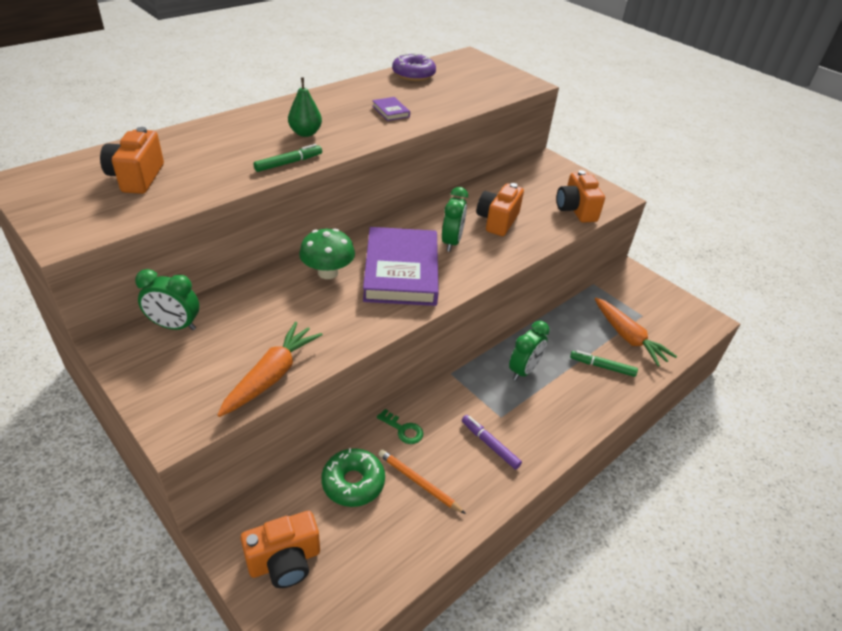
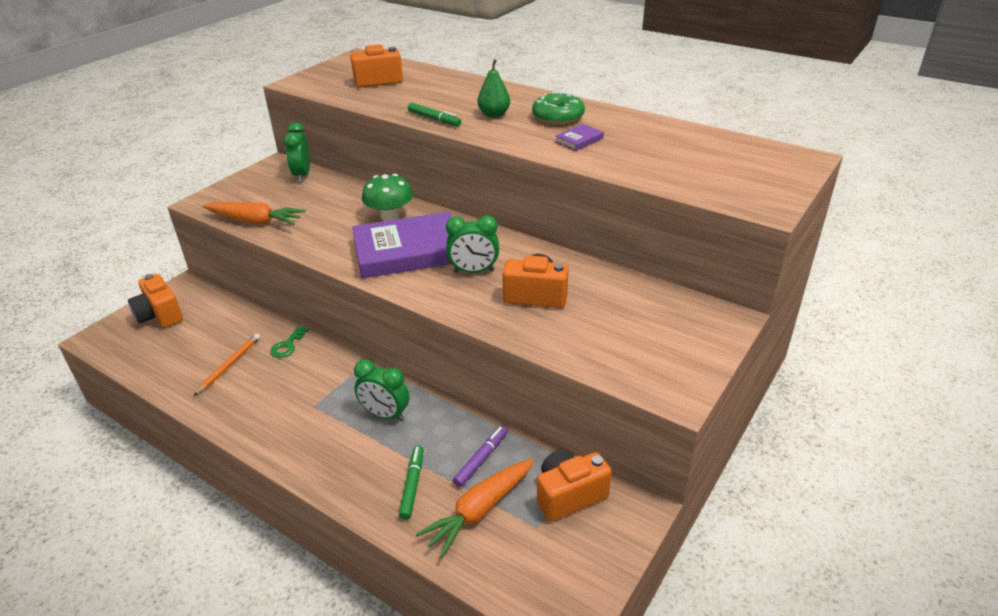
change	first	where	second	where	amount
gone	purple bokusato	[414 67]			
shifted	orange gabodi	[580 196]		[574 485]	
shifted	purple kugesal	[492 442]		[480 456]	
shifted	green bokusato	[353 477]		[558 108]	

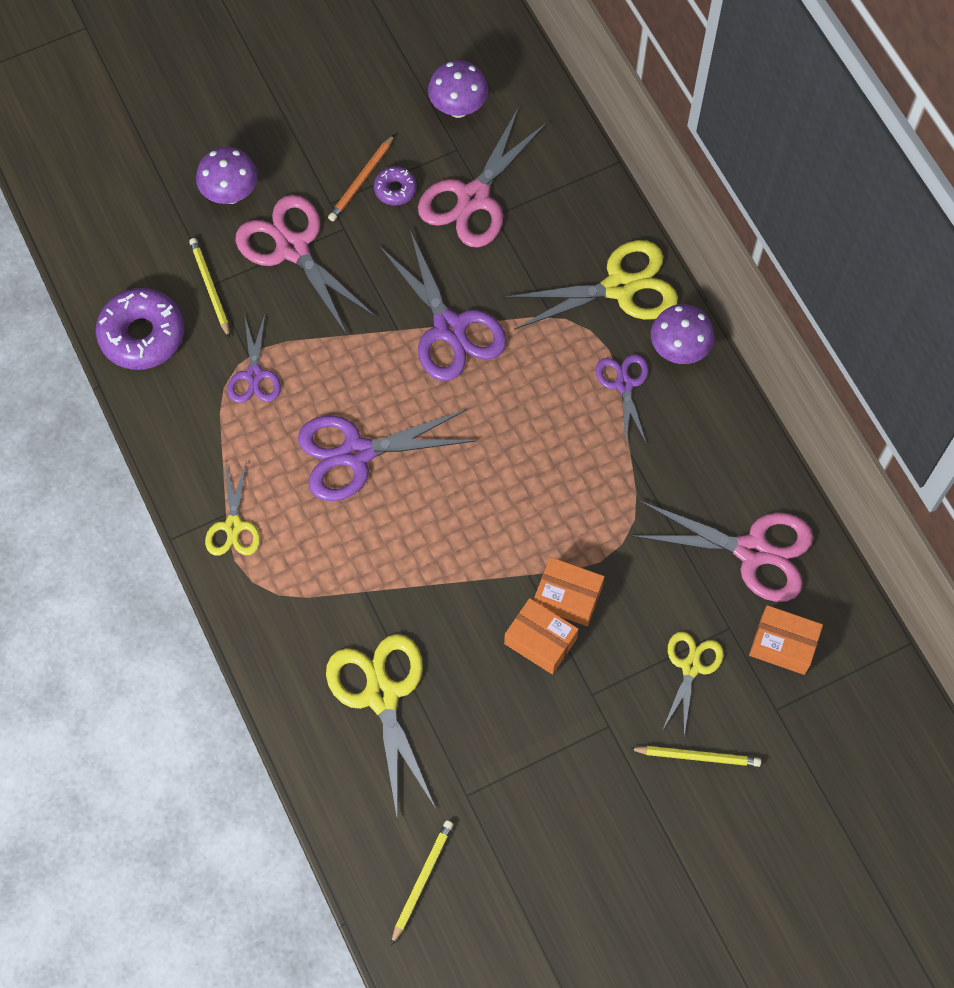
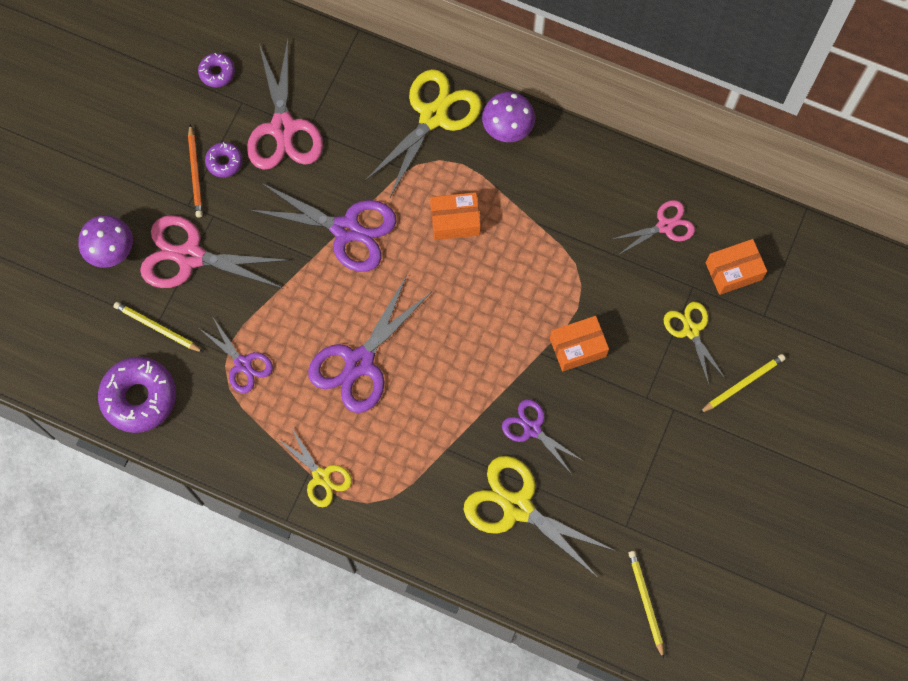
change	first	where	second	where	amount
swapped	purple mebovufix	[458 89]	purple bokusato	[216 70]	
shifted	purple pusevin	[622 399]		[542 436]	
scaled	pink pusevin	[721 551]		[652 227]	x0.58
shifted	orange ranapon	[541 636]		[455 216]	

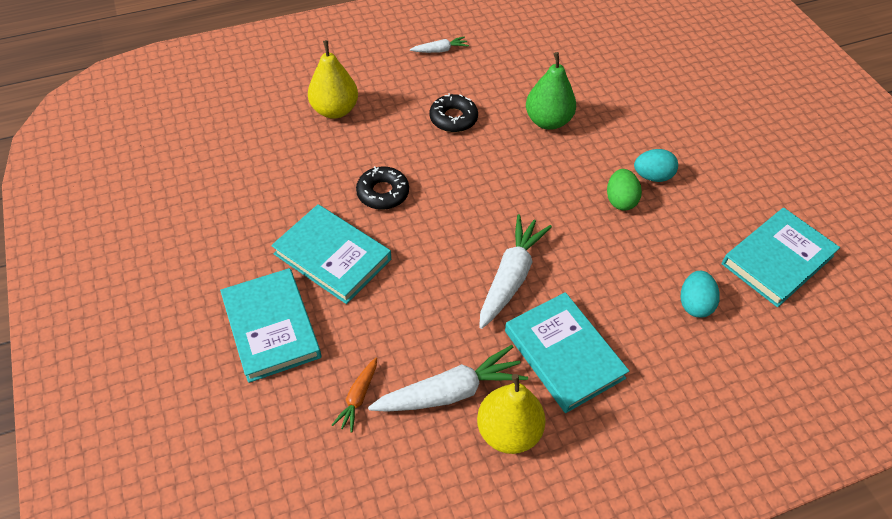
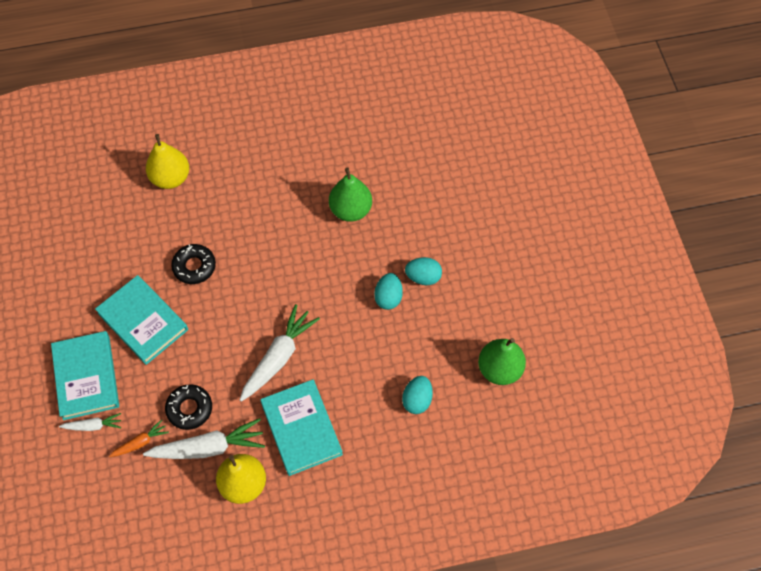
change	first	where	second	where	amount
shifted	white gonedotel	[439 44]		[90 422]	
shifted	black bokusato	[454 112]		[188 407]	
repainted	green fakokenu	[624 189]	turquoise fakokenu	[388 291]	
swapped	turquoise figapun	[781 257]	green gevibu	[502 361]	
rotated	orange gonedotel	[354 395]		[139 438]	150 degrees counterclockwise

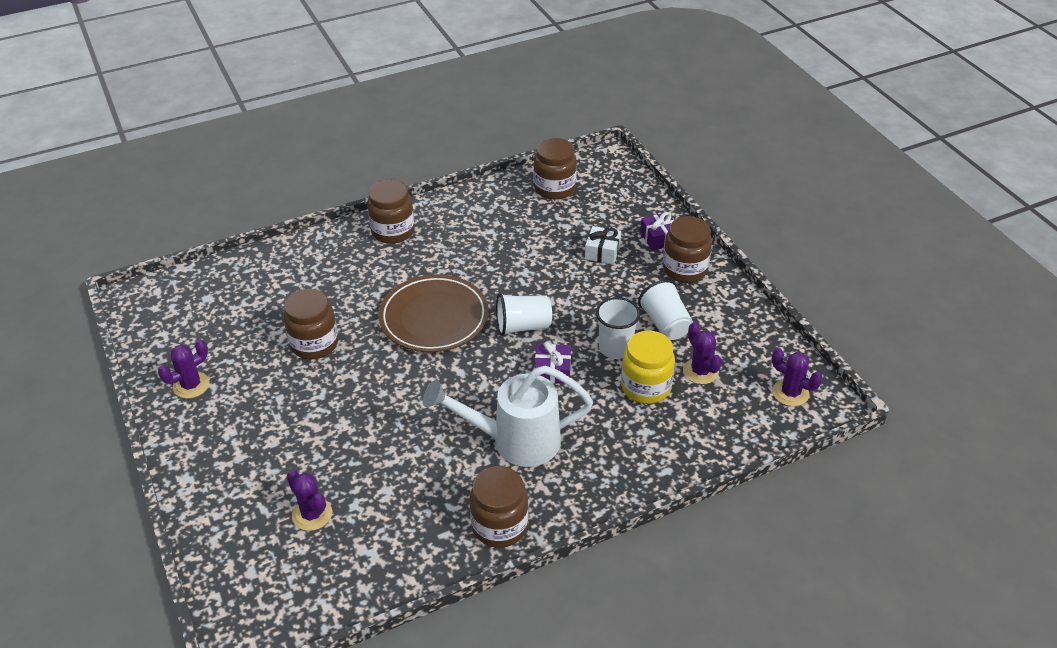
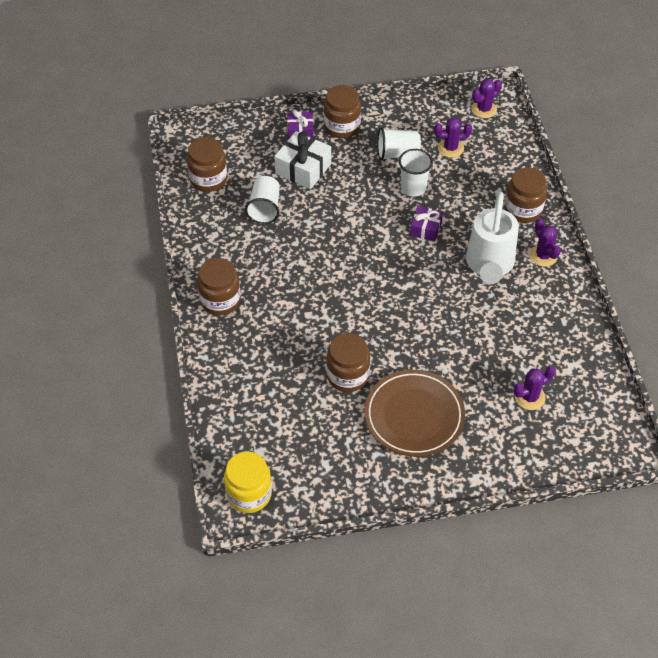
change	first	where	second	where	amount
scaled	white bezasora	[603 245]		[302 160]	x1.62
shifted	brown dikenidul	[433 313]		[414 413]	
shifted	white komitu	[524 314]		[262 200]	
shifted	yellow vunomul	[648 367]		[248 482]	
shifted	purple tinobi	[184 369]		[545 242]	
shifted	brown vunomul	[498 507]		[526 195]	

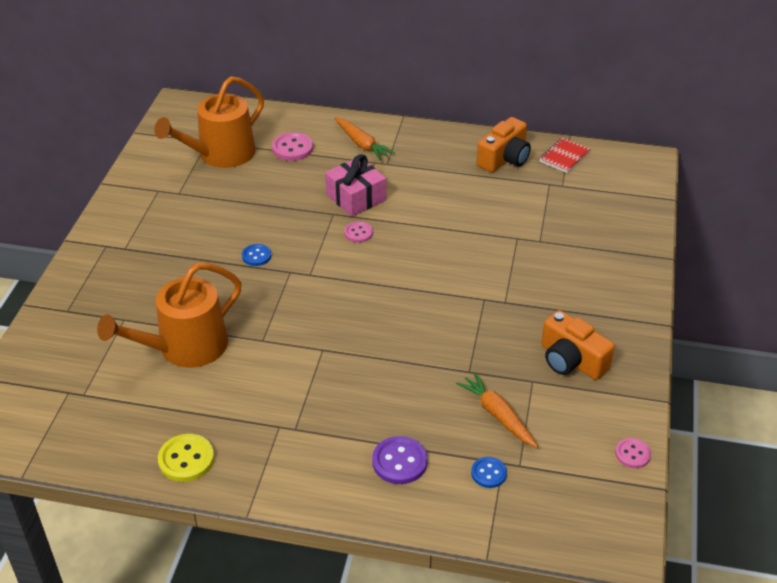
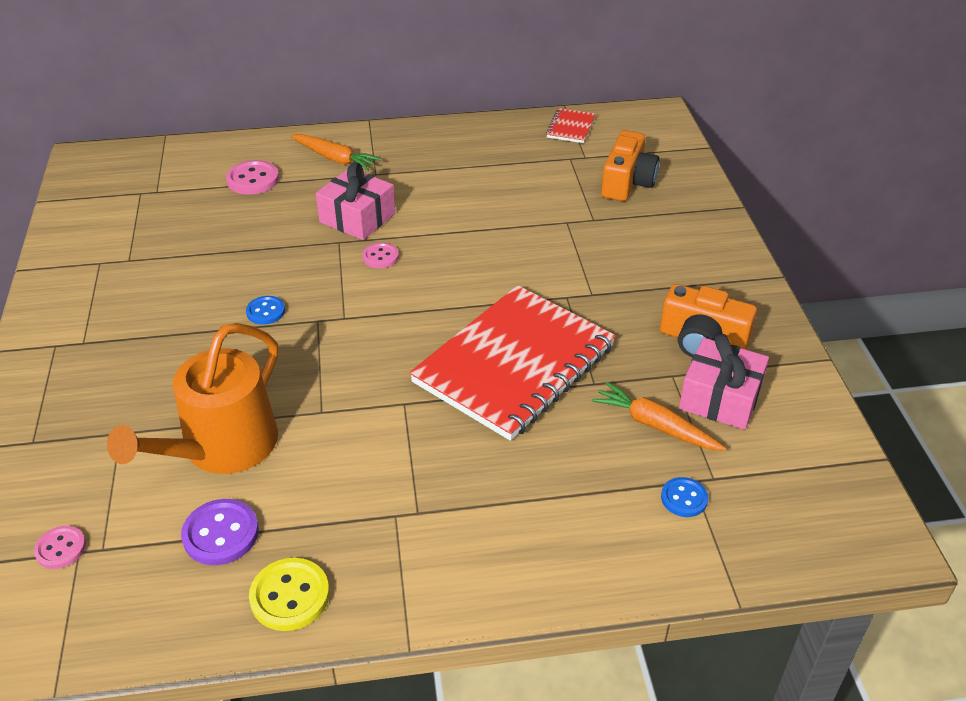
change	first	where	second	where	amount
gone	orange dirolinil	[209 122]			
shifted	orange gabodi	[504 144]		[630 165]	
shifted	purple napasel	[400 460]		[220 532]	
shifted	pink napasel	[633 453]		[60 547]	
new			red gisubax	[512 363]	
new			pink bezasora	[724 382]	

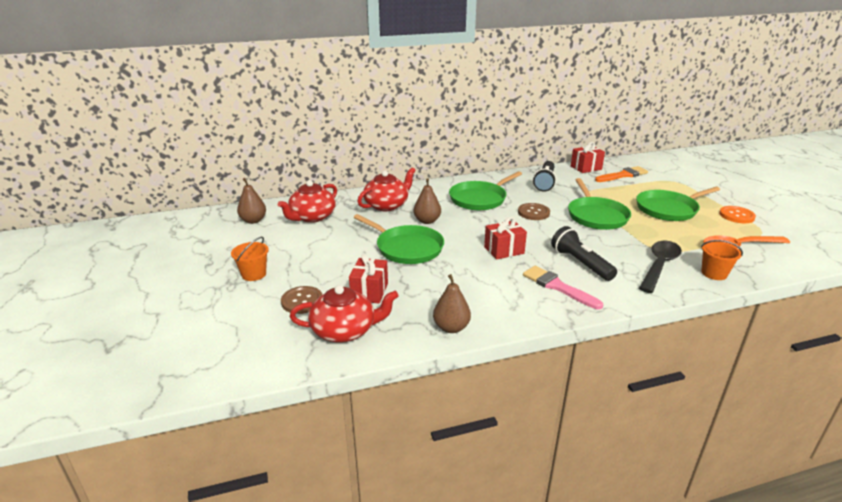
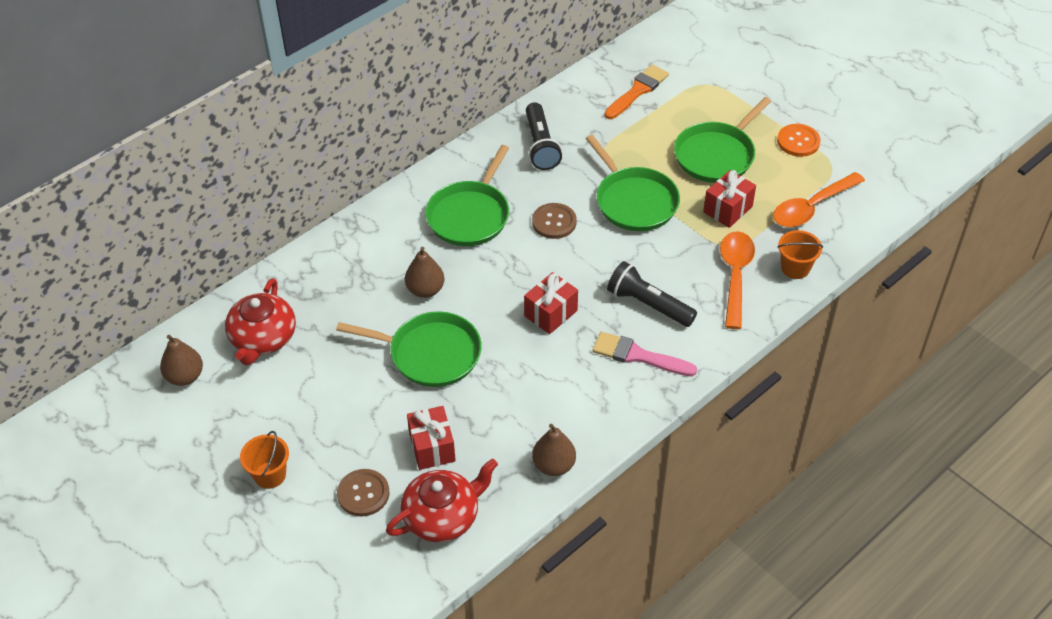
change	first	where	second	where	amount
shifted	red bezasora	[588 157]		[729 199]	
gone	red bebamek	[386 189]			
repainted	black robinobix	[660 267]	orange robinobix	[737 280]	

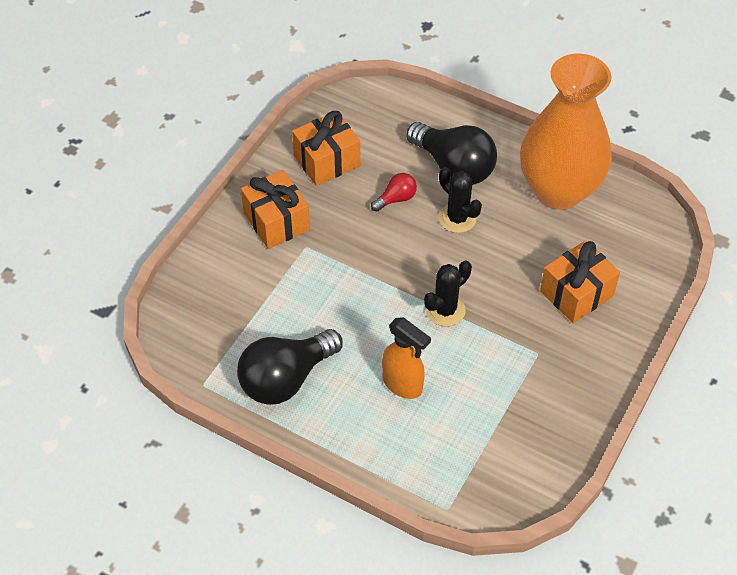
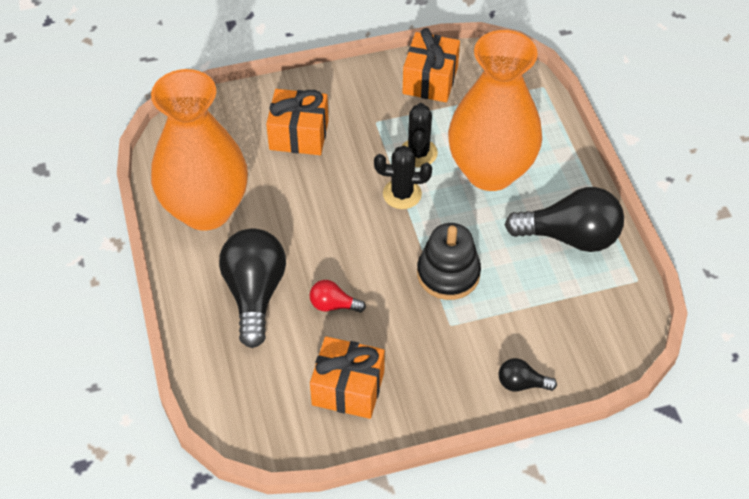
change	first	where	second	where	amount
shifted	black tinobi	[460 200]		[420 135]	
shifted	orange bezasora	[275 209]		[431 65]	
swapped	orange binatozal	[406 358]	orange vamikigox	[495 110]	
new			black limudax	[449 261]	
new			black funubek	[528 375]	

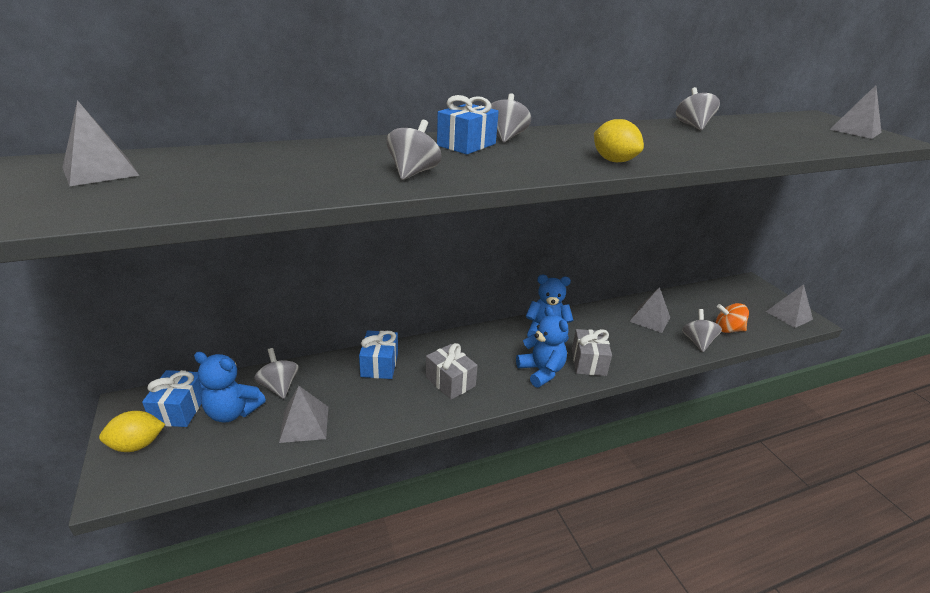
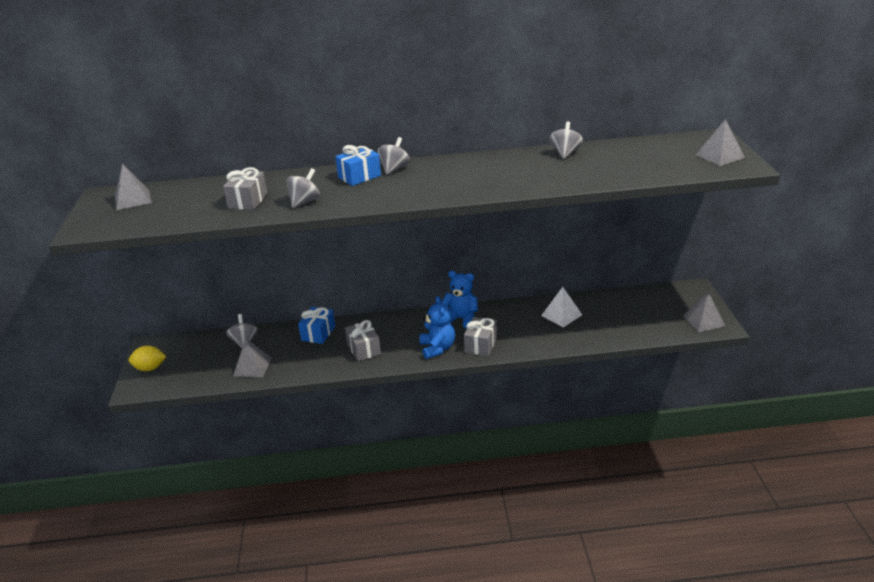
change	first	where	second	where	amount
gone	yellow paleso	[619 140]			
repainted	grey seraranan	[649 310]	white seraranan	[561 307]	
gone	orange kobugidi	[732 318]			
gone	grey kobugidi	[702 330]			
gone	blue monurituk	[230 387]			
gone	blue bezasora	[173 398]			
new			grey bezasora	[245 188]	

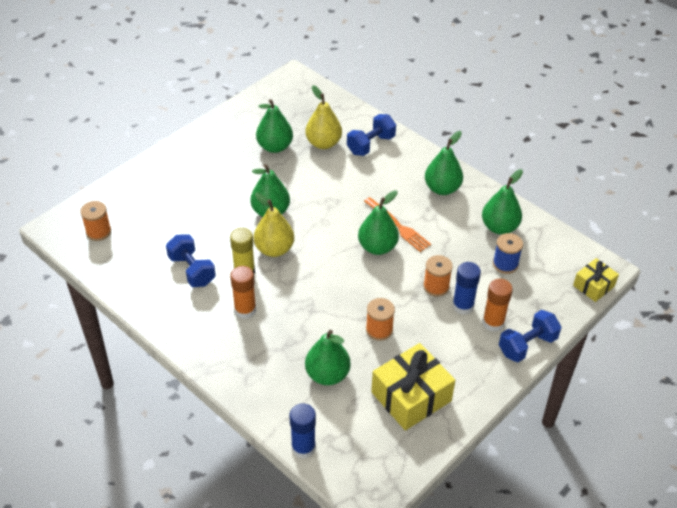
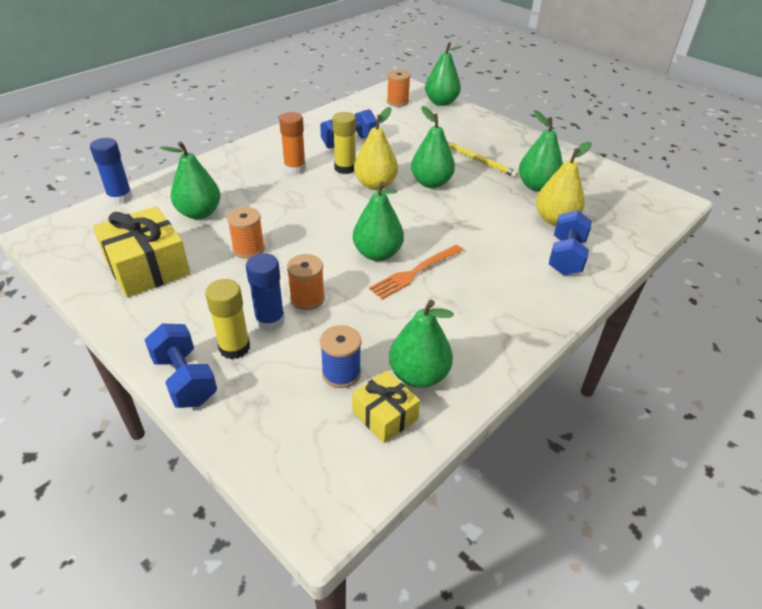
change	first	where	second	where	amount
rotated	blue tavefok	[371 135]		[570 242]	60 degrees clockwise
shifted	green gevibu	[444 163]		[443 74]	
shifted	yellow bezasora	[596 280]		[386 407]	
repainted	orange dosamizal	[497 305]	yellow dosamizal	[227 319]	
new			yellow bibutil	[483 160]	

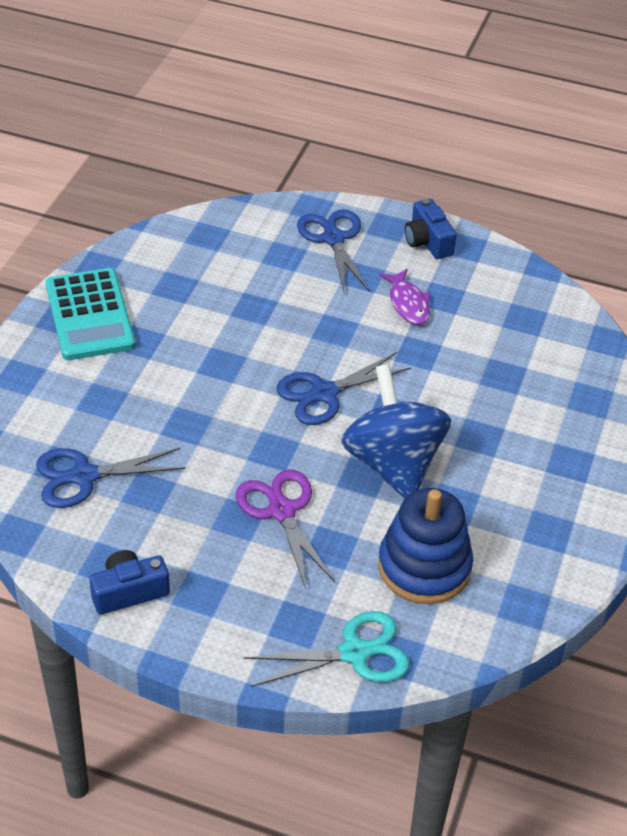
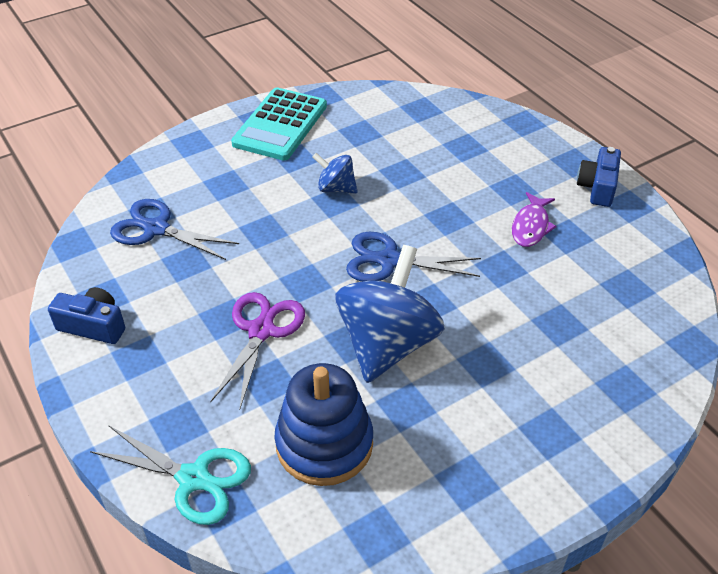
change	first	where	second	where	amount
gone	blue pusevin	[333 250]			
new			blue kobugidi	[335 173]	

